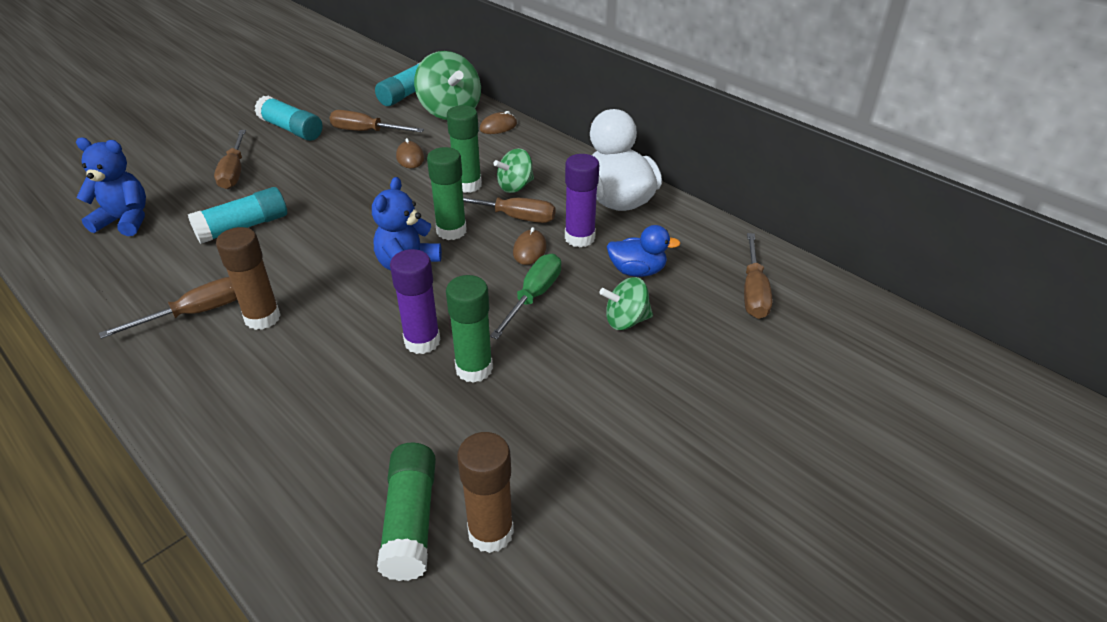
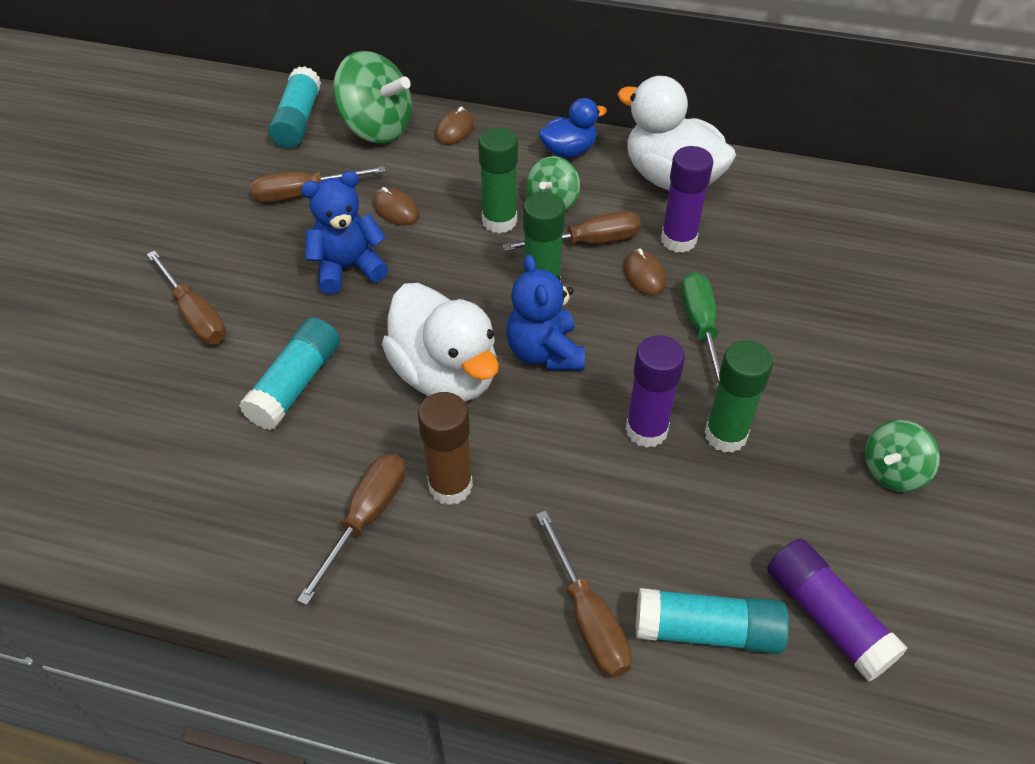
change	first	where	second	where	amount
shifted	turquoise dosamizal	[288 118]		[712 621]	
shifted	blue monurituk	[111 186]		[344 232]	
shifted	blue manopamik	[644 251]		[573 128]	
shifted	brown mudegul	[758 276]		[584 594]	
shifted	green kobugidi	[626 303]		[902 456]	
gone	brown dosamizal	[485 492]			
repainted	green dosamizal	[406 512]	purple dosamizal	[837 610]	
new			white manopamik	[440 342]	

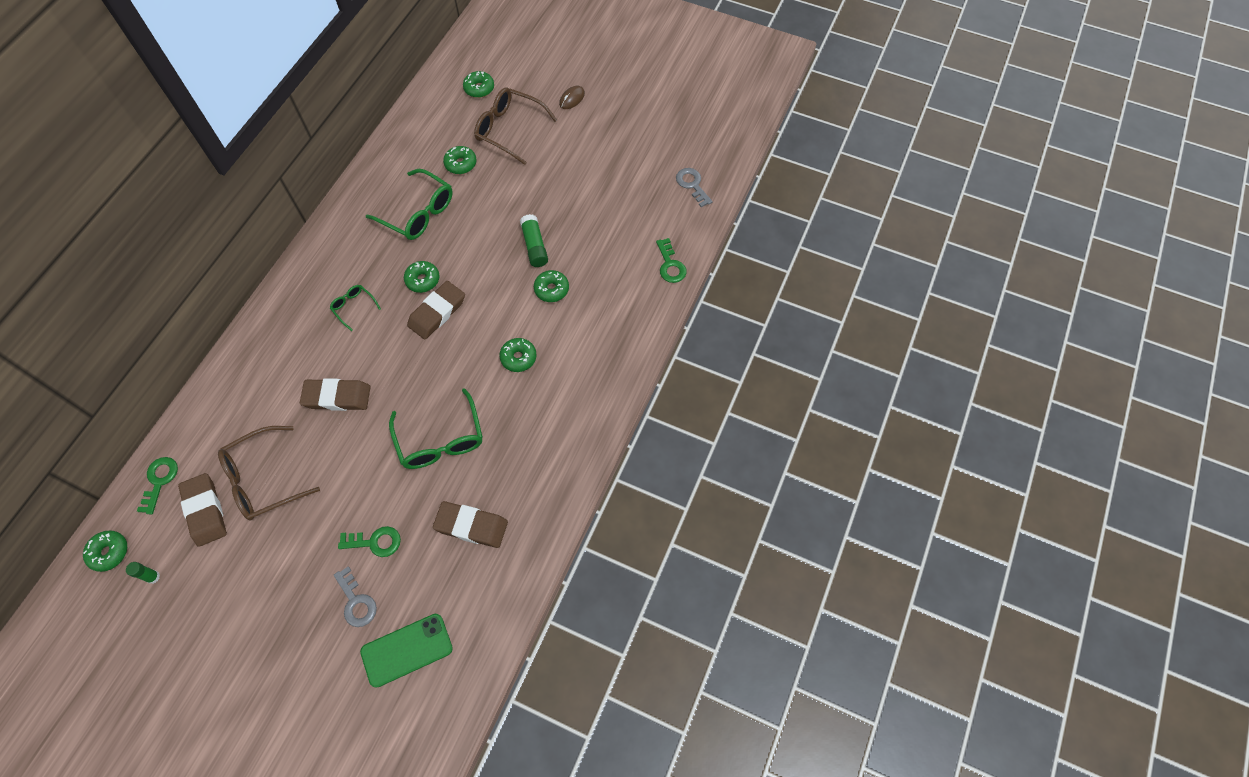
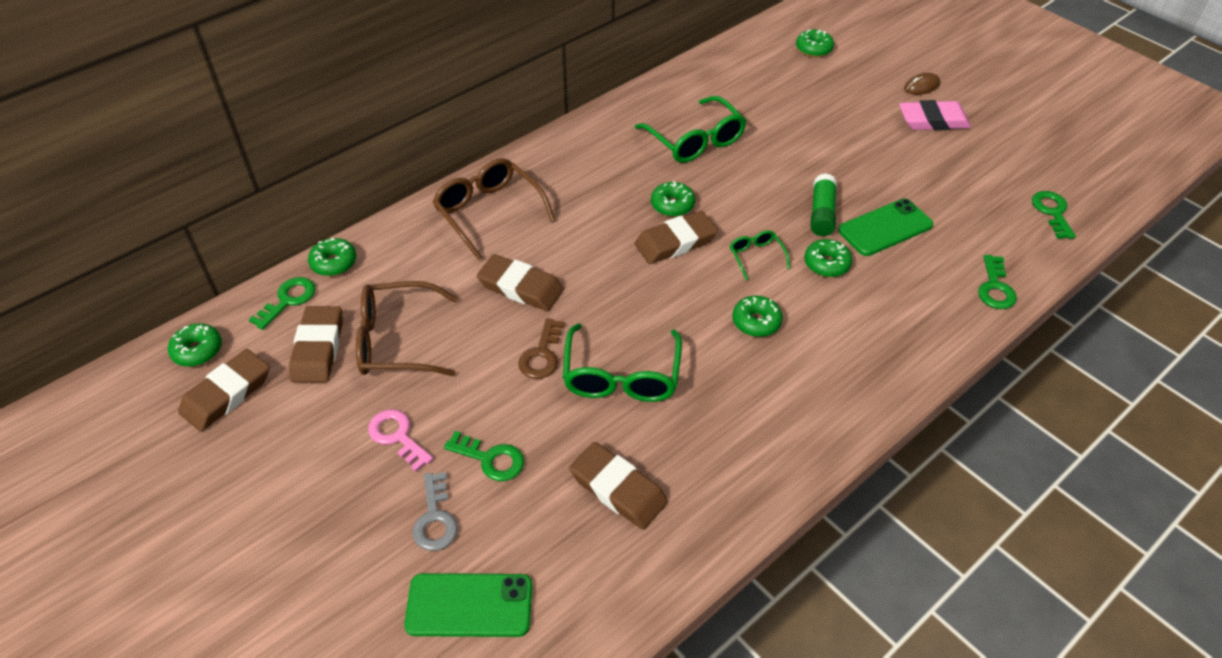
change	first	where	second	where	amount
shifted	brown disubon	[515 126]		[494 209]	
shifted	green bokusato	[459 160]		[332 257]	
repainted	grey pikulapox	[694 187]	green pikulapox	[1054 215]	
shifted	green disubon	[355 308]		[760 255]	
swapped	green dosamizal	[143 573]	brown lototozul	[224 390]	
new			pink lototozul	[935 115]	
new			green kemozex	[885 227]	
new			brown pikulapox	[541 348]	
new			pink pikulapox	[400 440]	

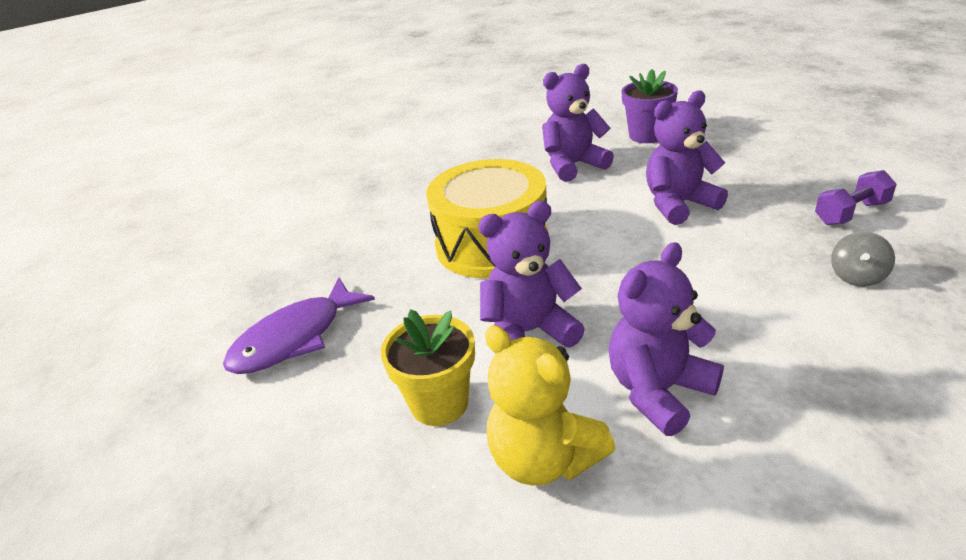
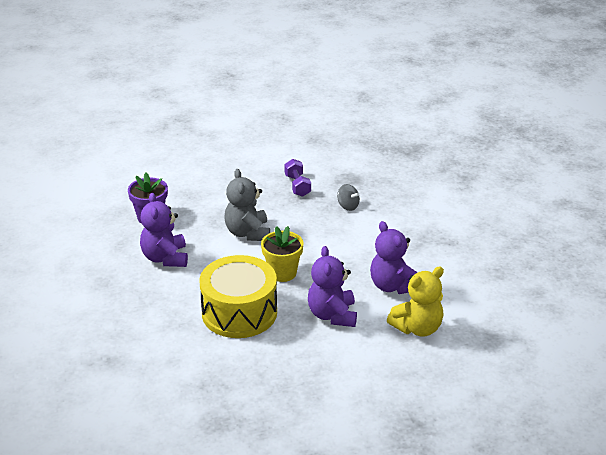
change	first	where	second	where	amount
repainted	purple monurituk	[687 157]	grey monurituk	[247 205]	
gone	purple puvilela	[299 326]			
shifted	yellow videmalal	[428 367]		[282 254]	

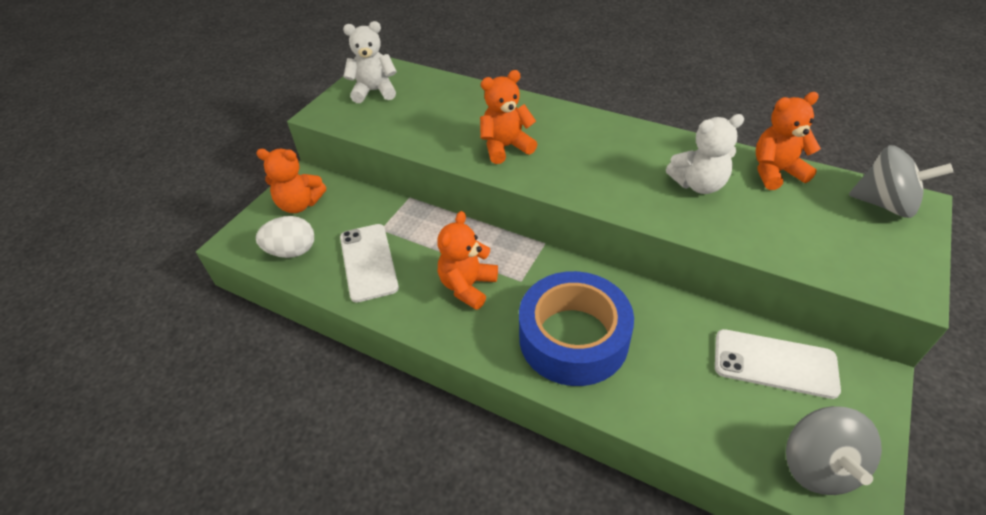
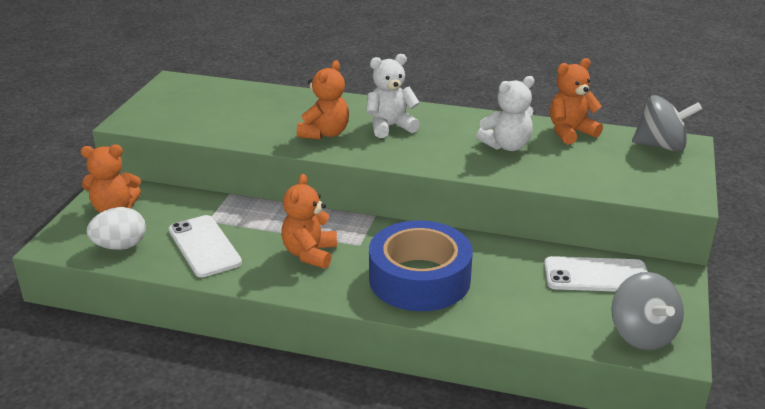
change	first	where	second	where	amount
shifted	white monurituk	[370 62]		[393 96]	
rotated	orange monurituk	[508 117]		[323 100]	150 degrees clockwise

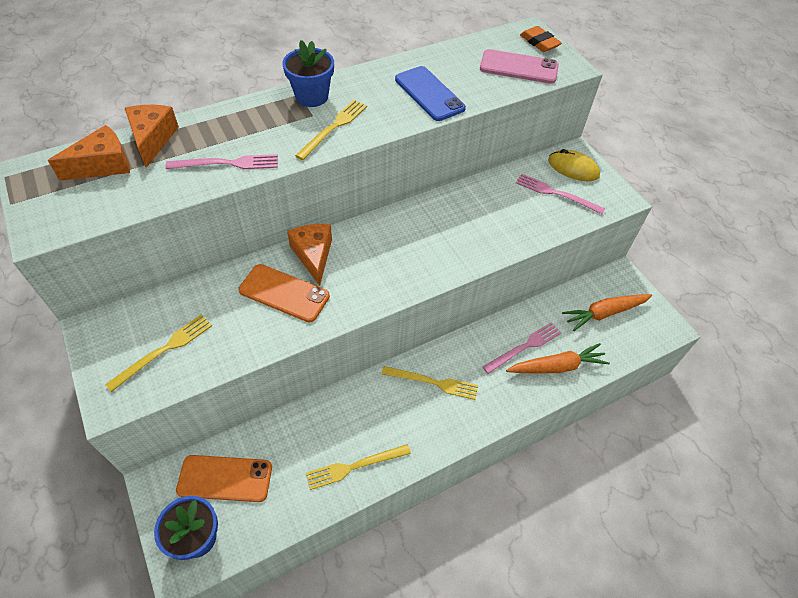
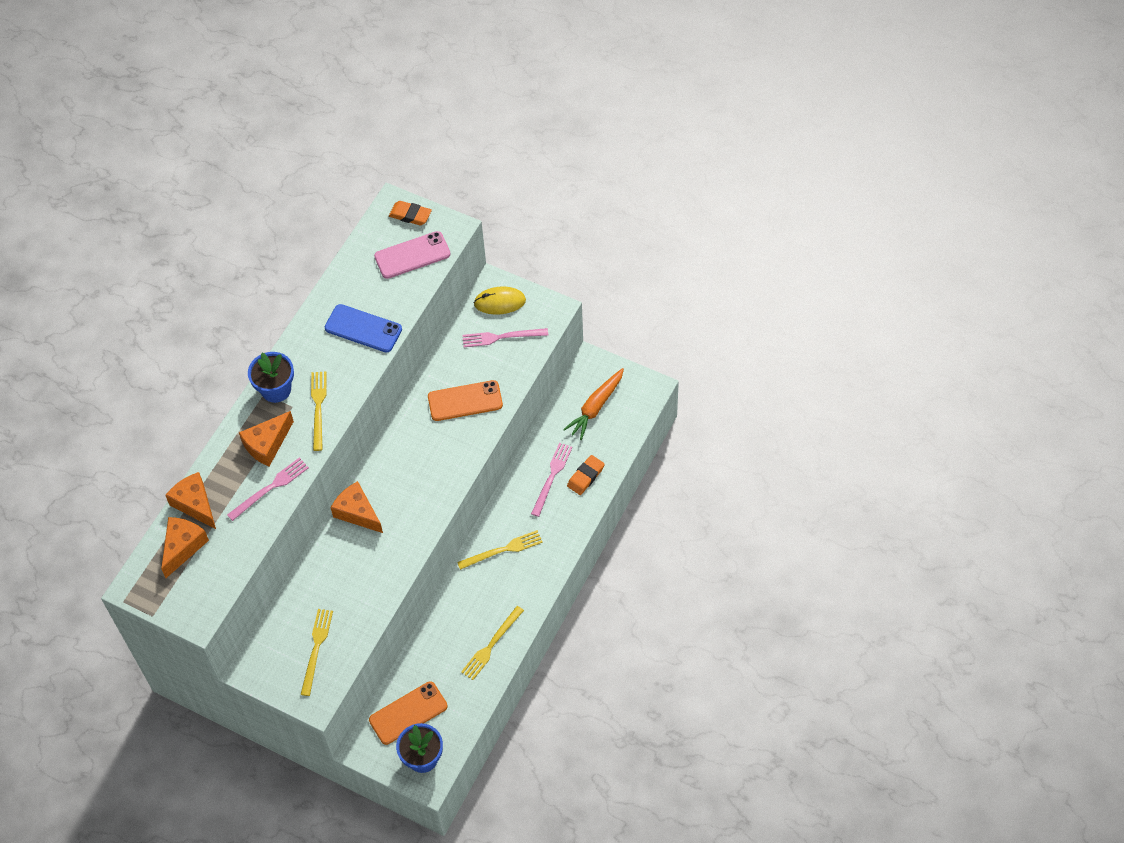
change	first	where	second	where	amount
shifted	orange kemozex	[284 293]		[465 400]	
swapped	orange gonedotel	[558 358]	orange lototozul	[586 475]	
new			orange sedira	[266 438]	

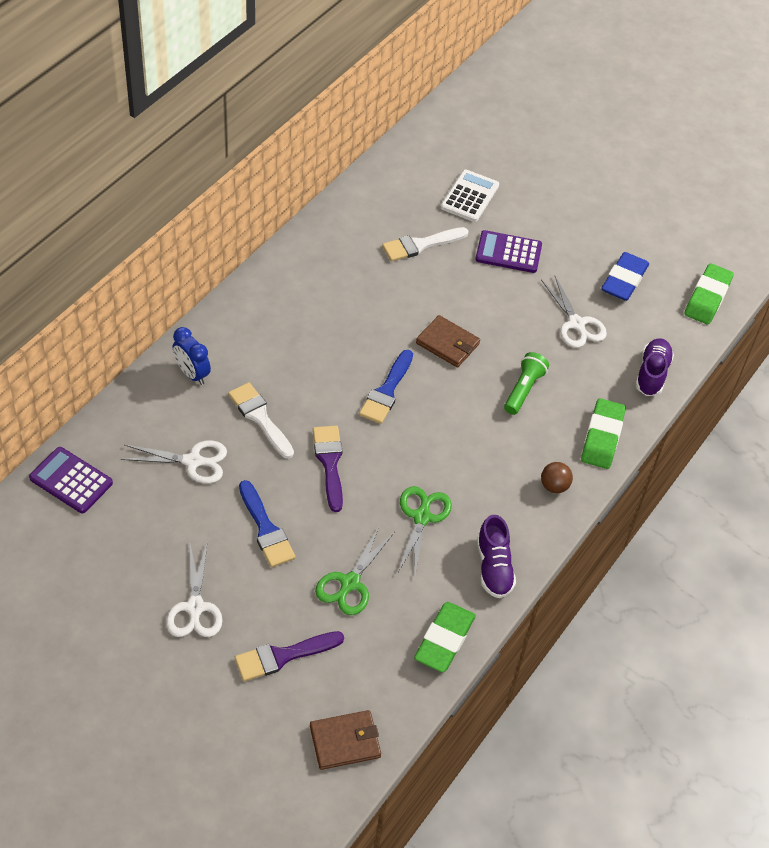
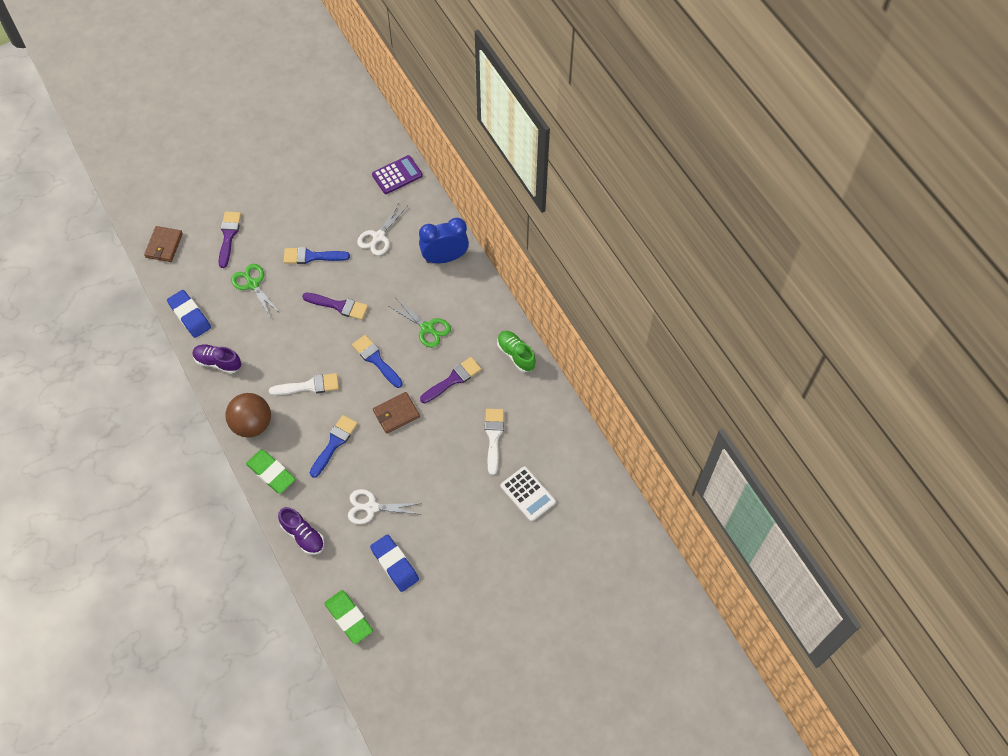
change	first	where	second	where	amount
gone	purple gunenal	[508 251]			
scaled	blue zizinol	[192 356]		[444 240]	x1.57
swapped	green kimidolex	[526 383]	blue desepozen	[334 446]	
shifted	white desepozen	[261 420]		[304 384]	
scaled	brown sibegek	[557 477]		[248 415]	x2.01
shifted	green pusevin	[424 532]		[420 323]	
gone	white pusevin	[194 589]			
repainted	green lototozul	[445 637]	blue lototozul	[189 314]	
new			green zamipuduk	[516 351]	
new			purple desepozen	[450 380]	

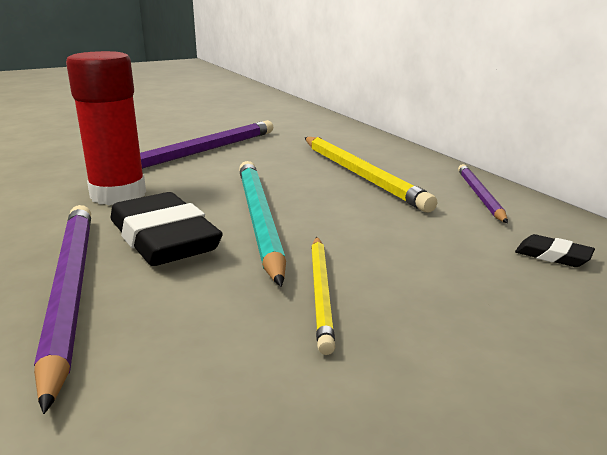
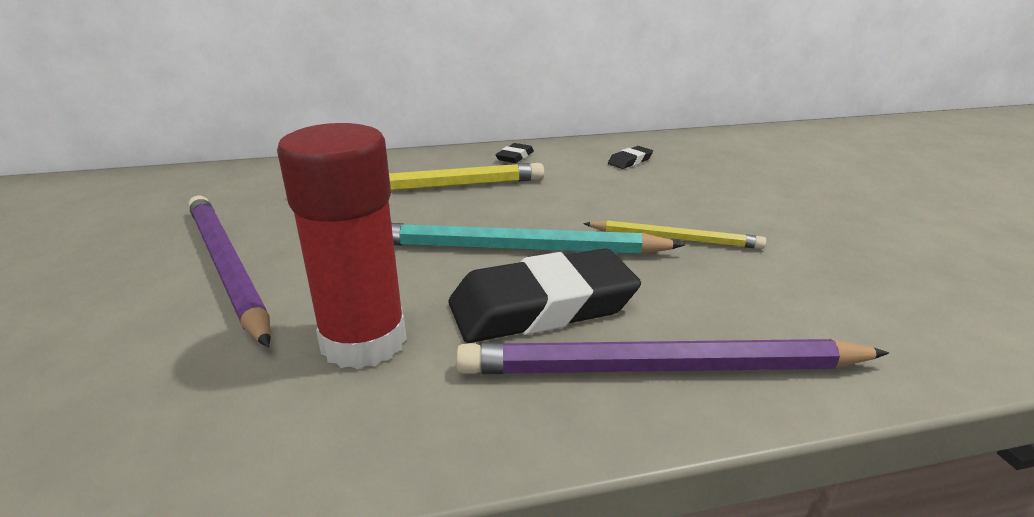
change	first	where	second	where	amount
swapped	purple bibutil	[483 193]	black lototozul	[514 153]	

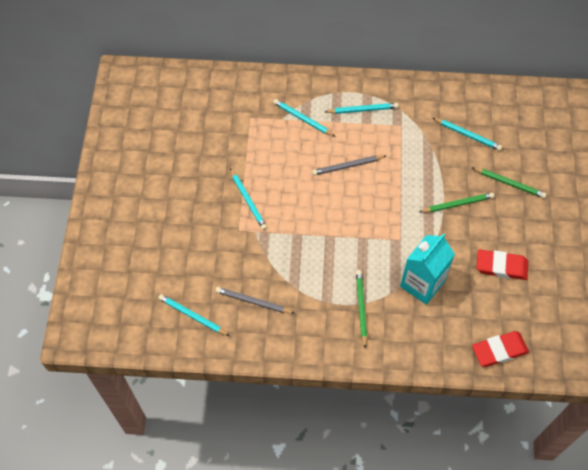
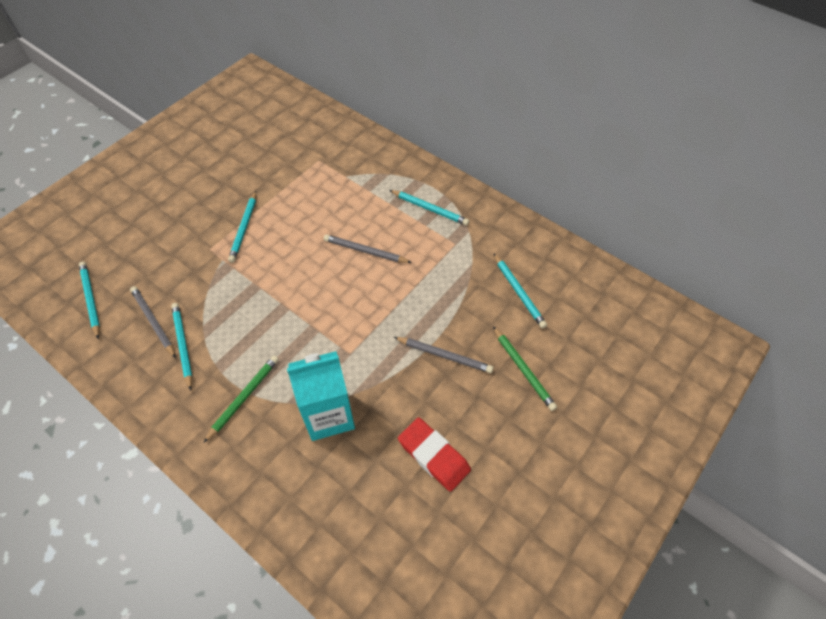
change	first	where	second	where	amount
shifted	turquoise bibutil	[304 118]		[181 347]	
repainted	green bibutil	[456 203]	grey bibutil	[443 355]	
gone	red lototozul	[500 349]			

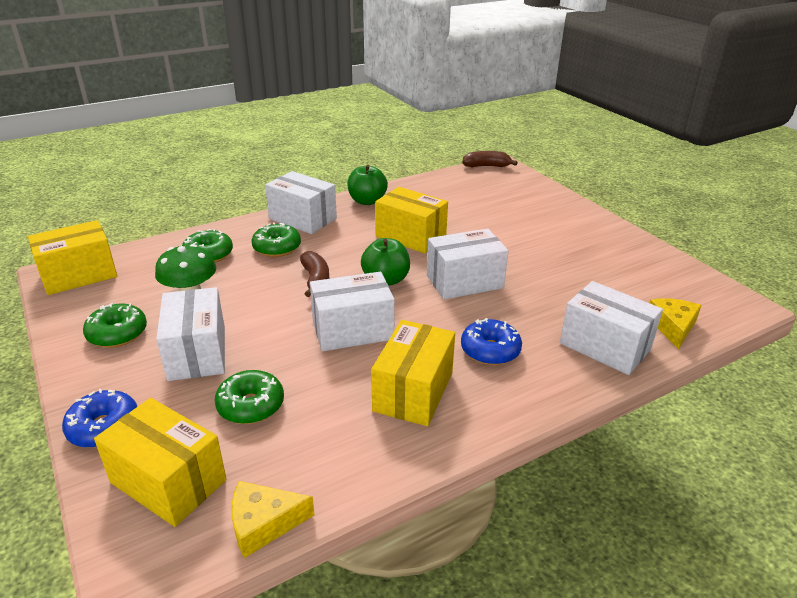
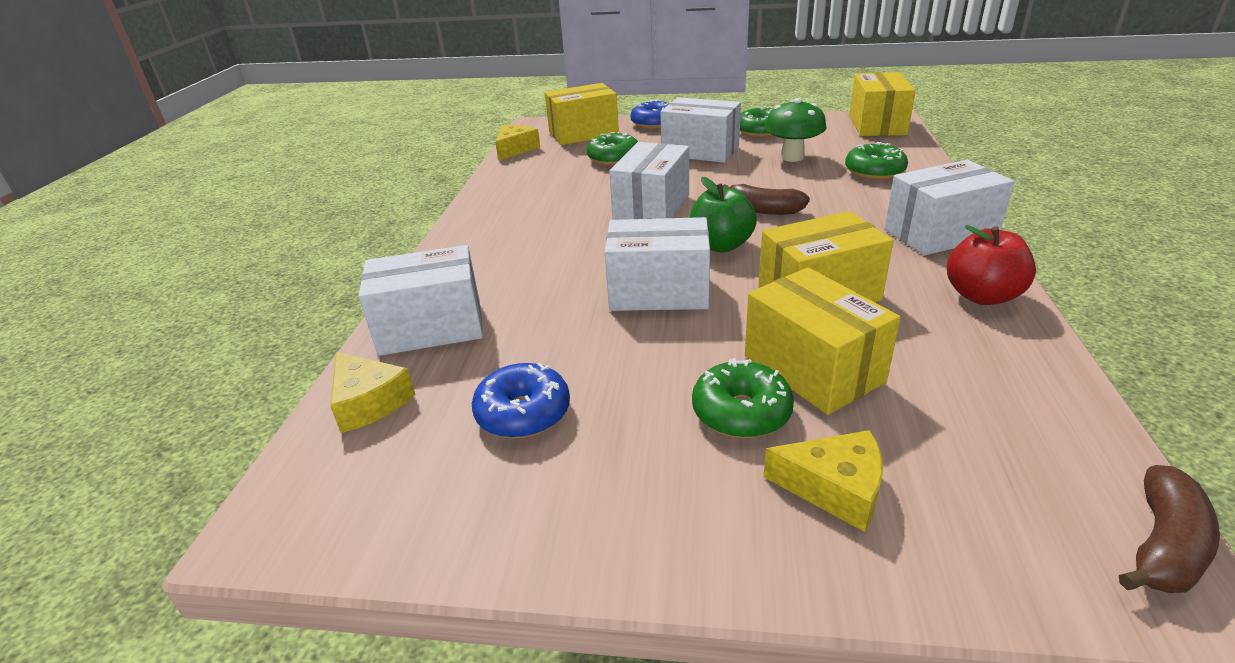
change	first	where	second	where	amount
repainted	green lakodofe	[367 185]	red lakodofe	[991 265]	
shifted	green bokusato	[276 239]		[743 398]	
rotated	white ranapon	[468 264]		[657 264]	75 degrees clockwise
shifted	blue bokusato	[491 341]		[521 401]	
shifted	yellow ranapon	[413 373]		[823 341]	
new			yellow sedira	[823 481]	

